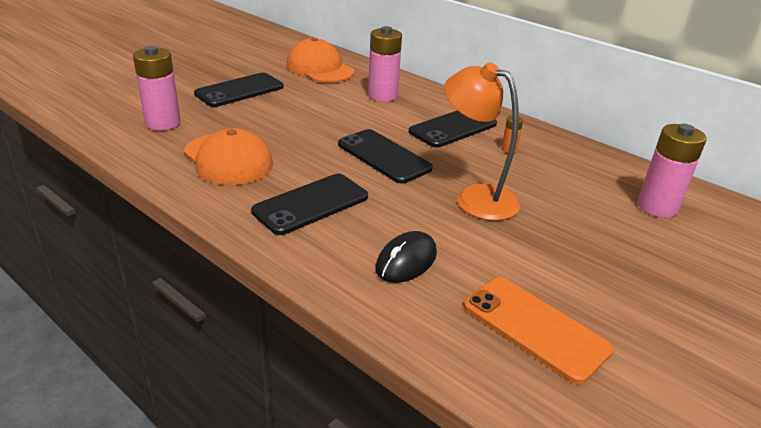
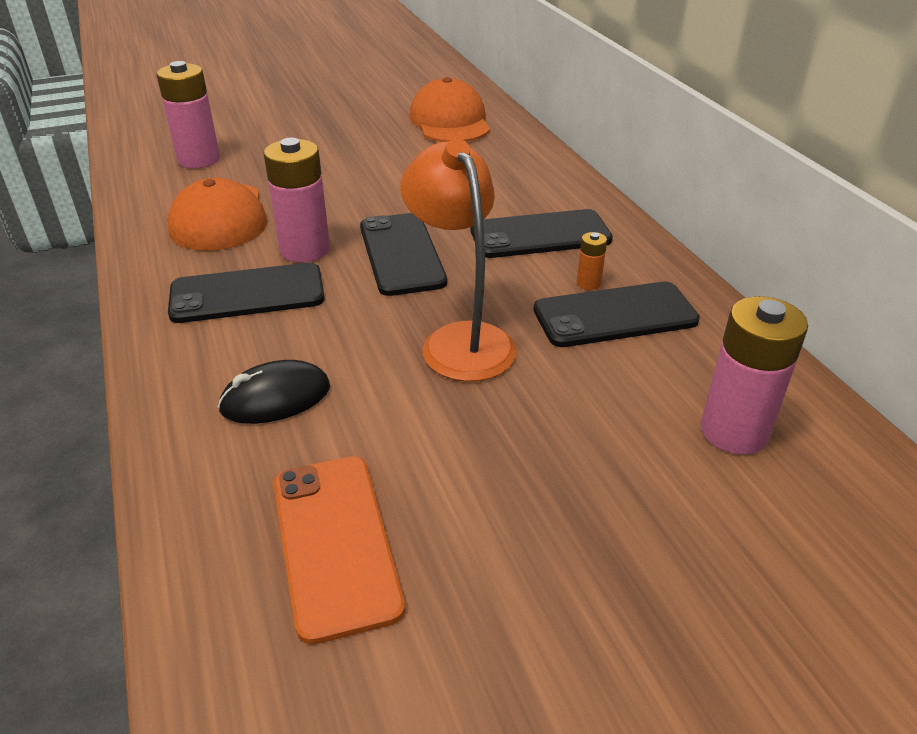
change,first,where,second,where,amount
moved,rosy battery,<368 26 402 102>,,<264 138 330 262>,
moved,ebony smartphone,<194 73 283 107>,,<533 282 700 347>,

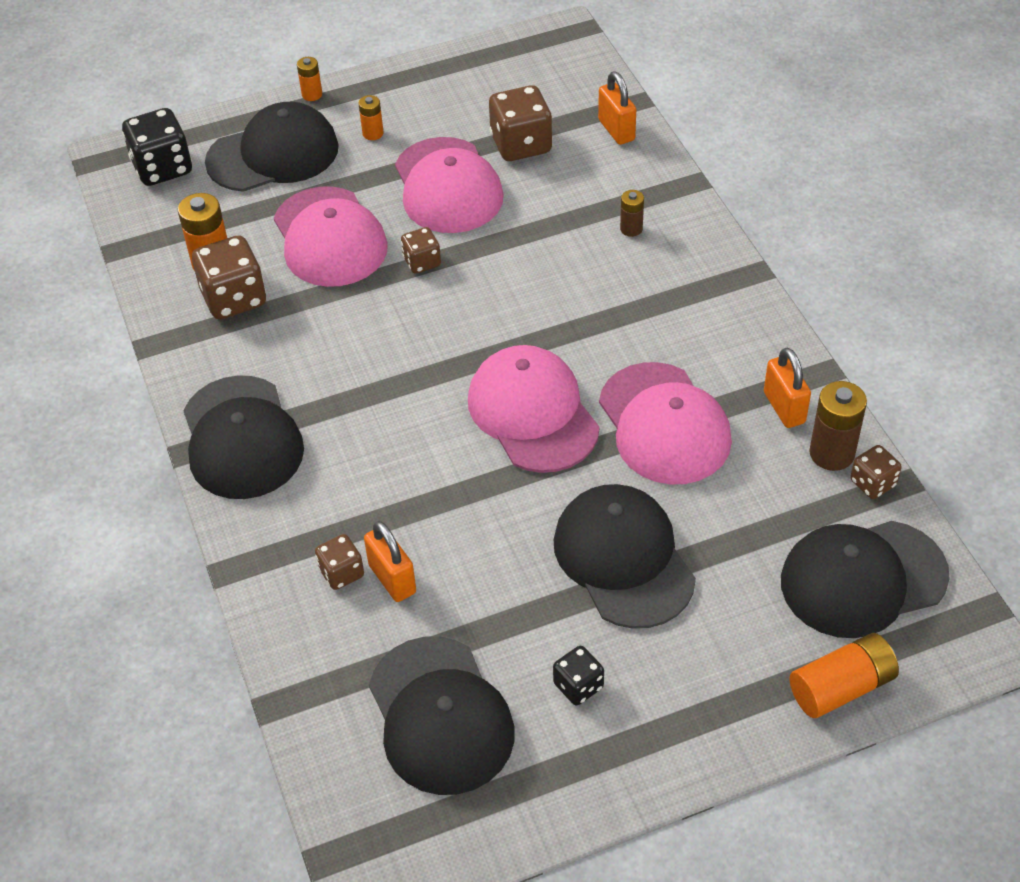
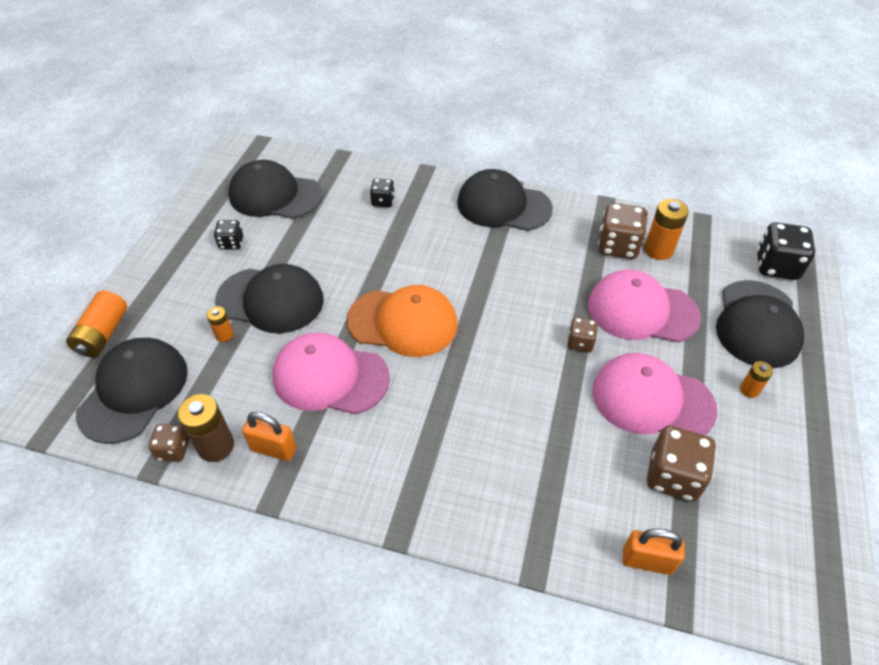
change,first,where,second,where,amount
moved,orange battery,<297 57 322 101>,,<207 306 234 342>,
removed,russet battery,<620 190 644 237>,,,
recoloured,rosy baseball cap,<468 345 600 473>,orange baseball cap,<347 285 458 357>,
removed,orange small lock,<364 521 416 602>,,,
recoloured,russet game die,<315 534 364 590>,ebony game die,<370 179 395 207>,

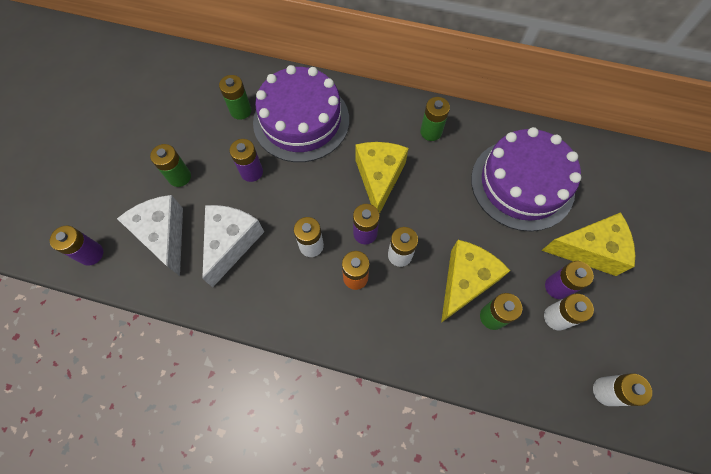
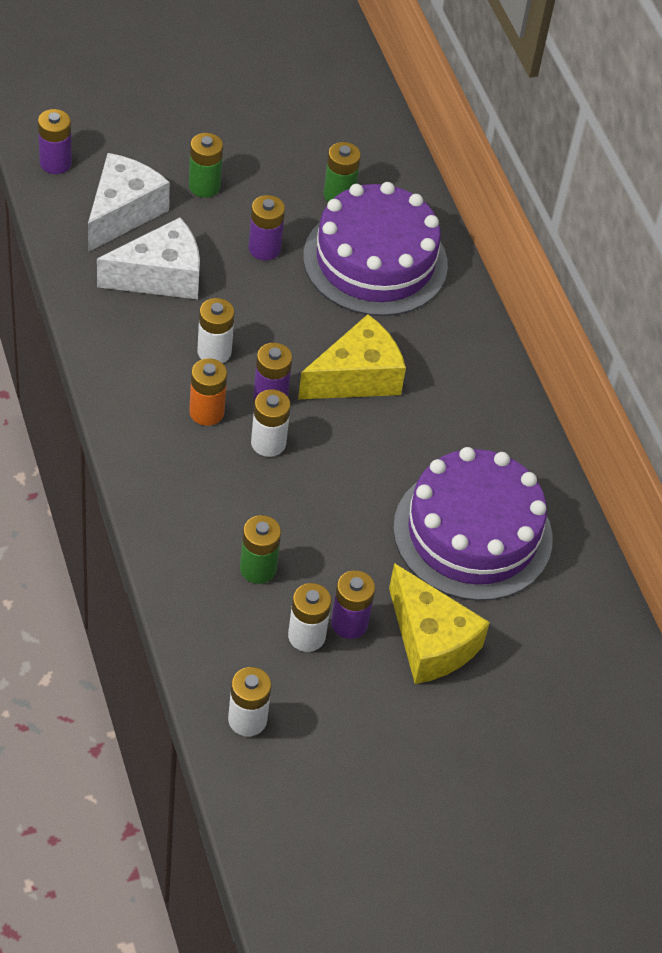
change,first,where,second,where,amount
removed,emerald battery,<420 97 450 141>,,,
removed,golden cheese,<441 240 511 323>,,,

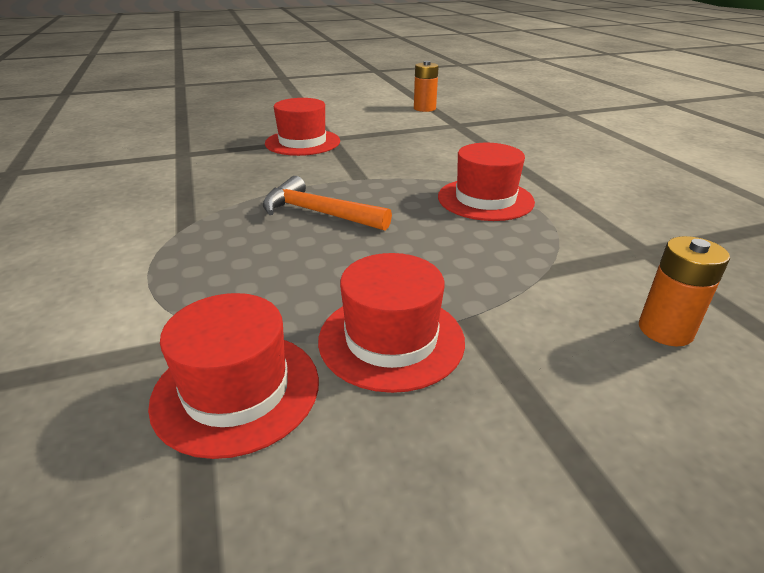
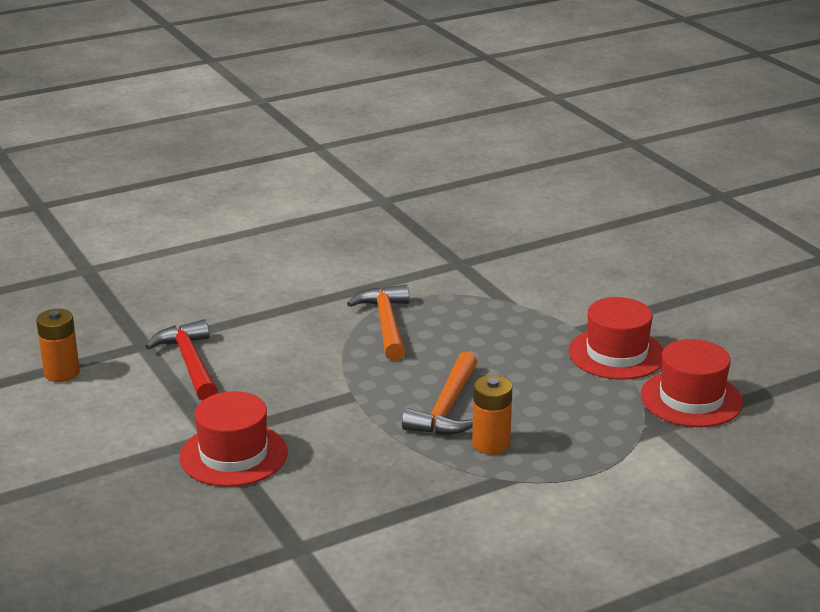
change,first,where,second,where,amount
replaced,red tall hat,<438 143 535 221>,orange claw hammer,<347 284 409 361>,
moved,orange battery,<639 236 730 346>,,<472 375 512 455>,
added,,,red claw hammer,<145 319 218 401>,

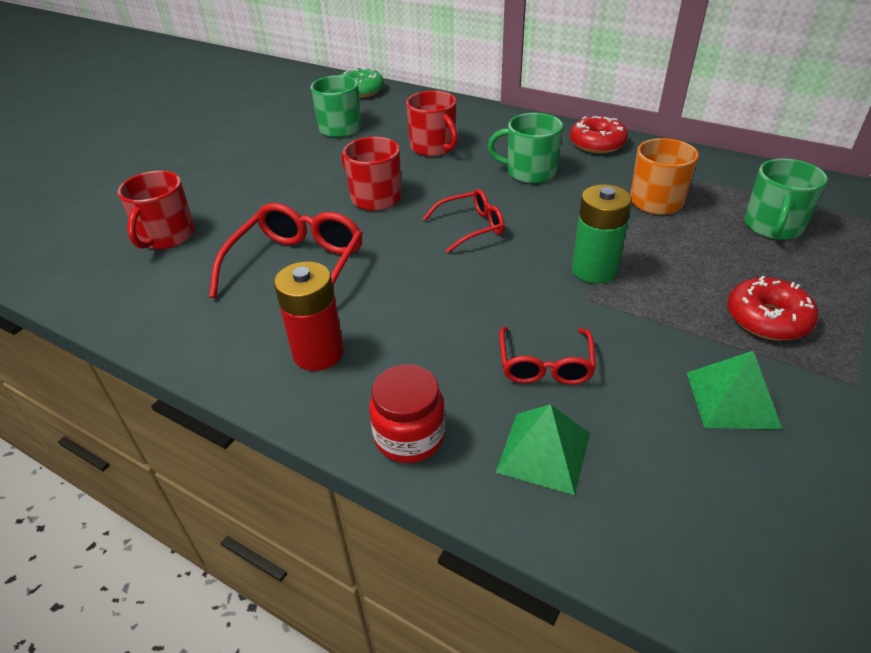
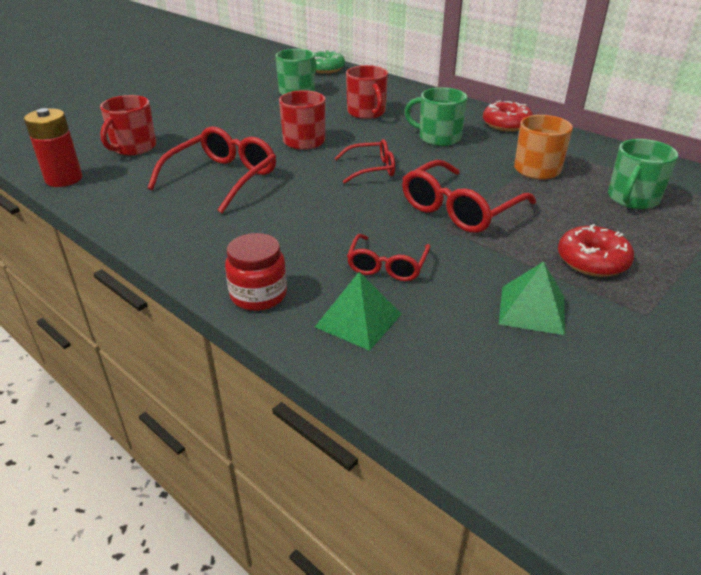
change,first,where,second,where,amount
replaced,emerald battery,<572 184 632 284>,red eyeglasses,<402 160 536 233>,
moved,red battery,<274 261 344 371>,,<24 108 82 187>,

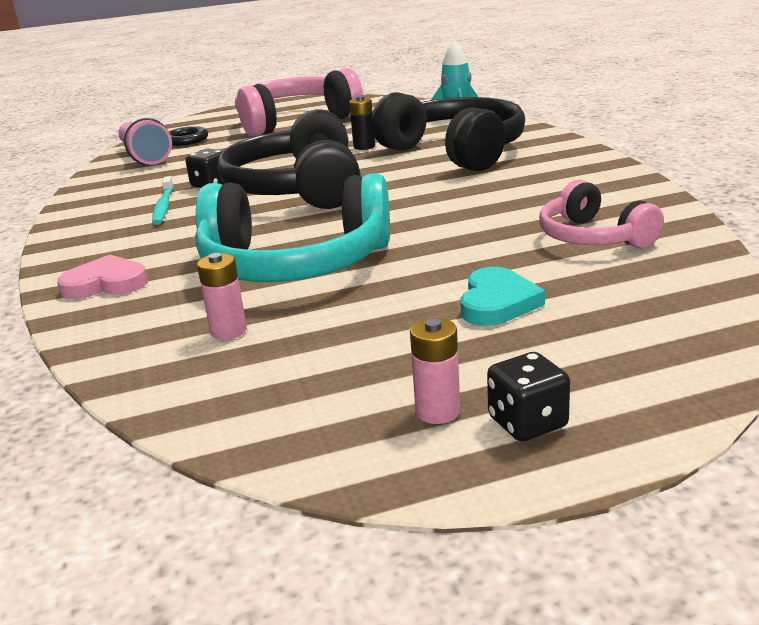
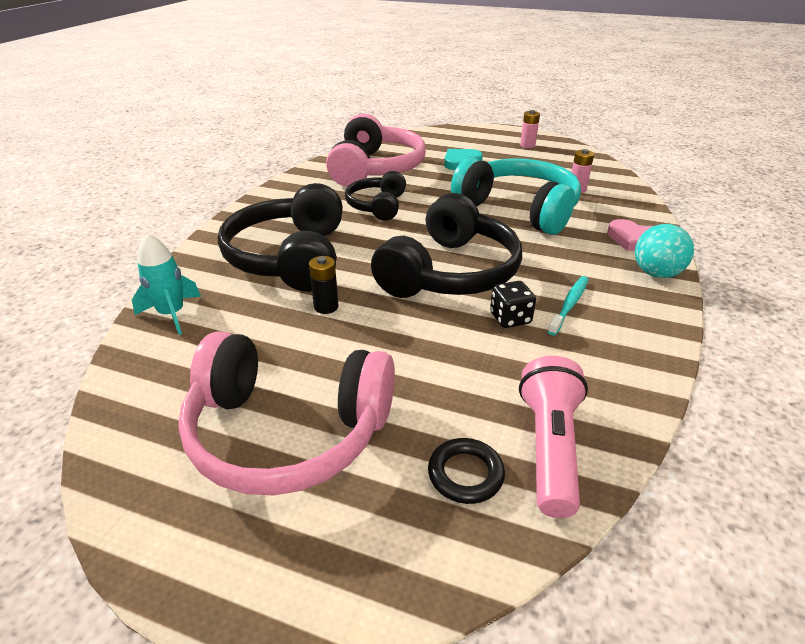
change,first,where,second,where,amount
resized,rosy headphones,<539 180 664 248>,,<326 114 426 187>,x1.75
removed,ebony game die,<487 352 570 441>,,,
added,,,ebony headphones,<345 171 406 221>,
added,,,teal ball,<635 224 694 278>,

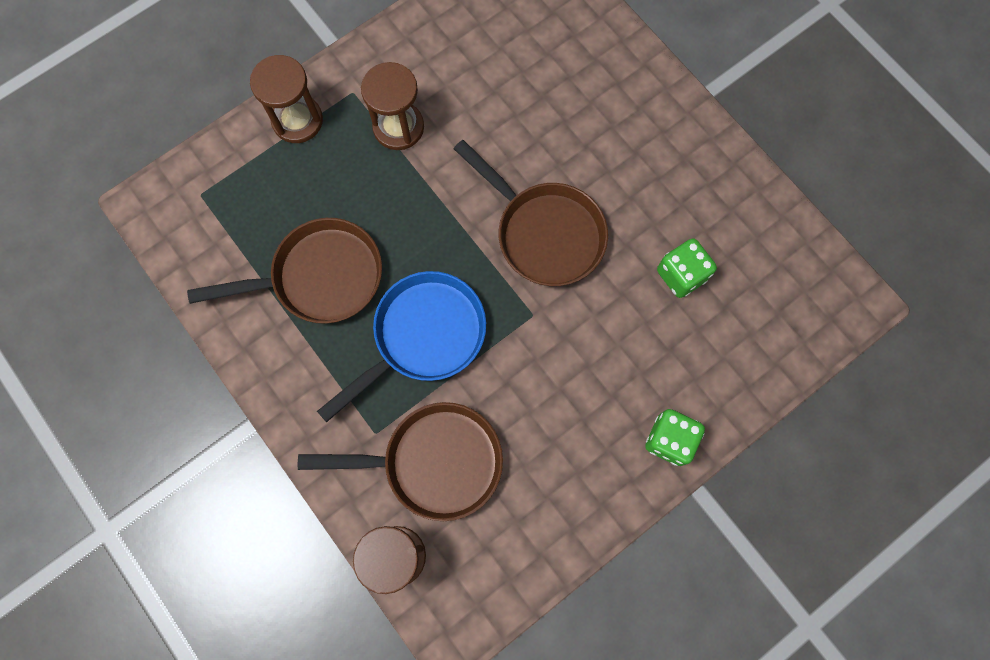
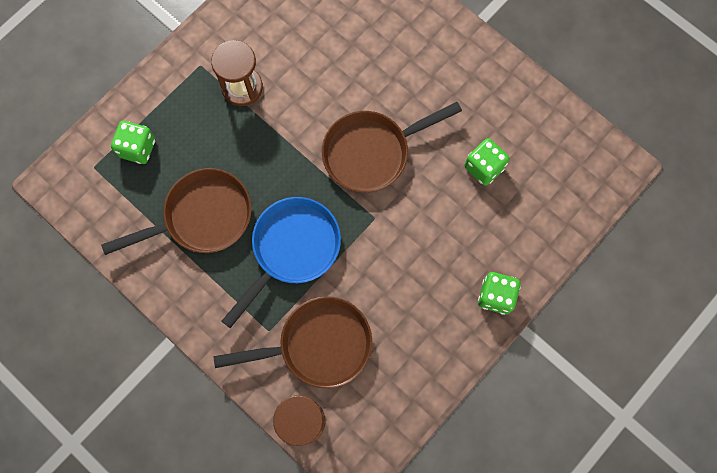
change,first,where,second,where,amount
removed,russet sand timer,<250 55 323 143>,,,
turned,russet frying pan,<454 140 608 286>,,<322 102 462 193>,120 degrees clockwise
added,,,emerald game die,<111 121 155 164>,

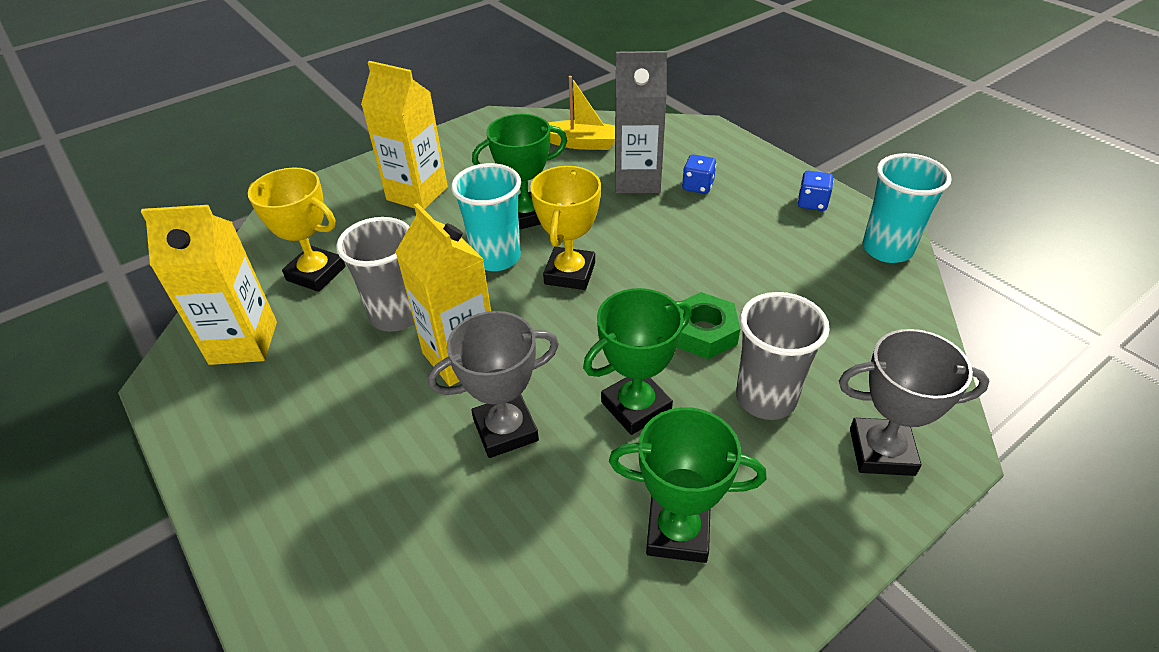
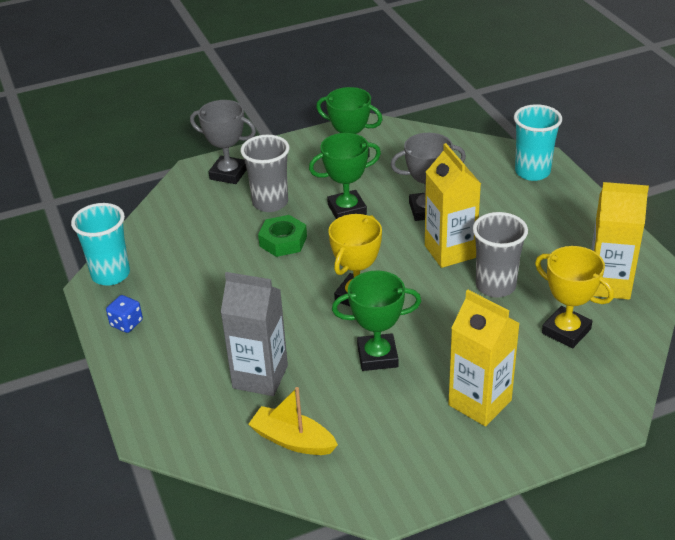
change,first,where,second,where,amount
removed,royal blue game die,<682 154 716 194>,,,
moved,teal beaker,<451 163 521 271>,,<514 104 562 181>,

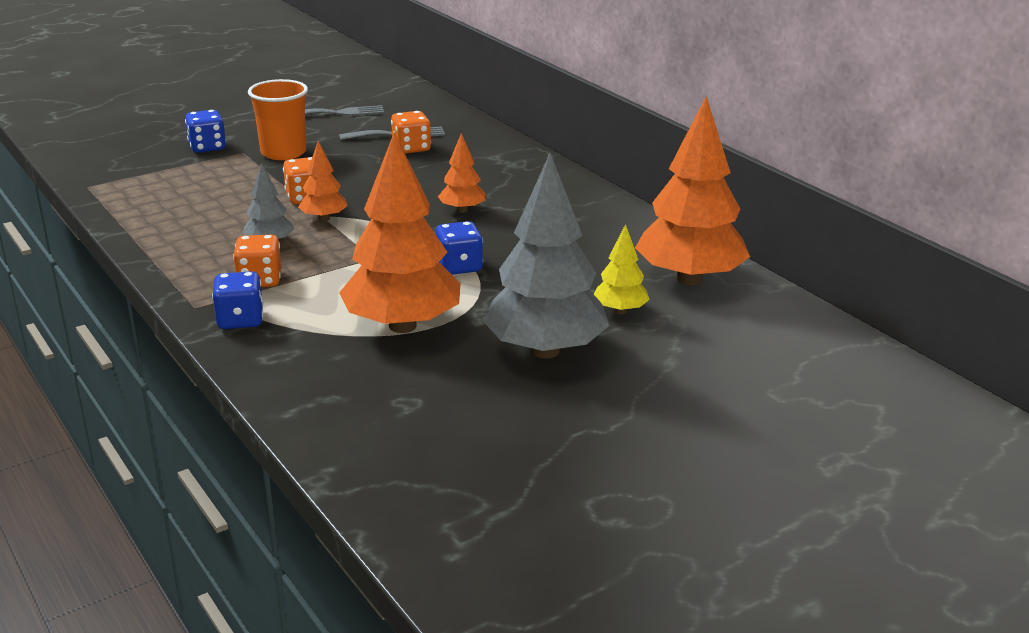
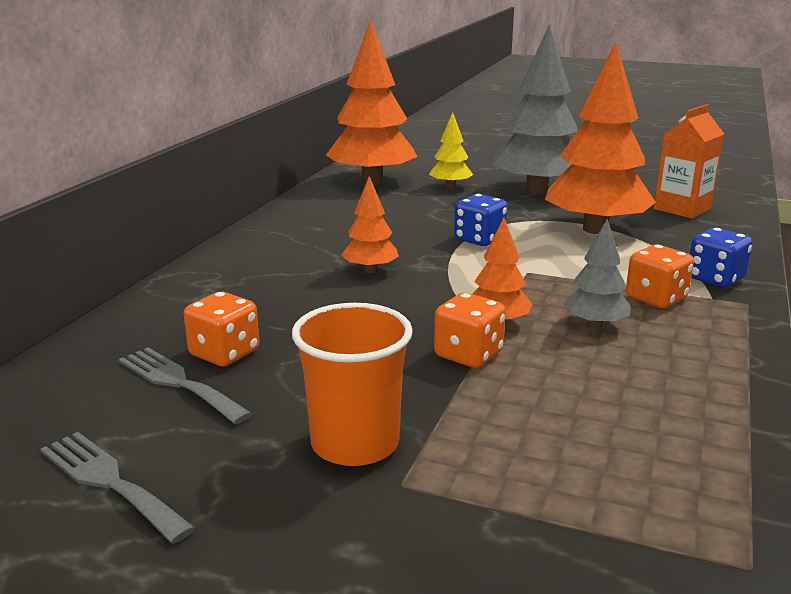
change,first,where,second,where,amount
removed,royal blue game die,<185 110 226 153>,,,
added,,,orange juice carton,<654 104 724 219>,

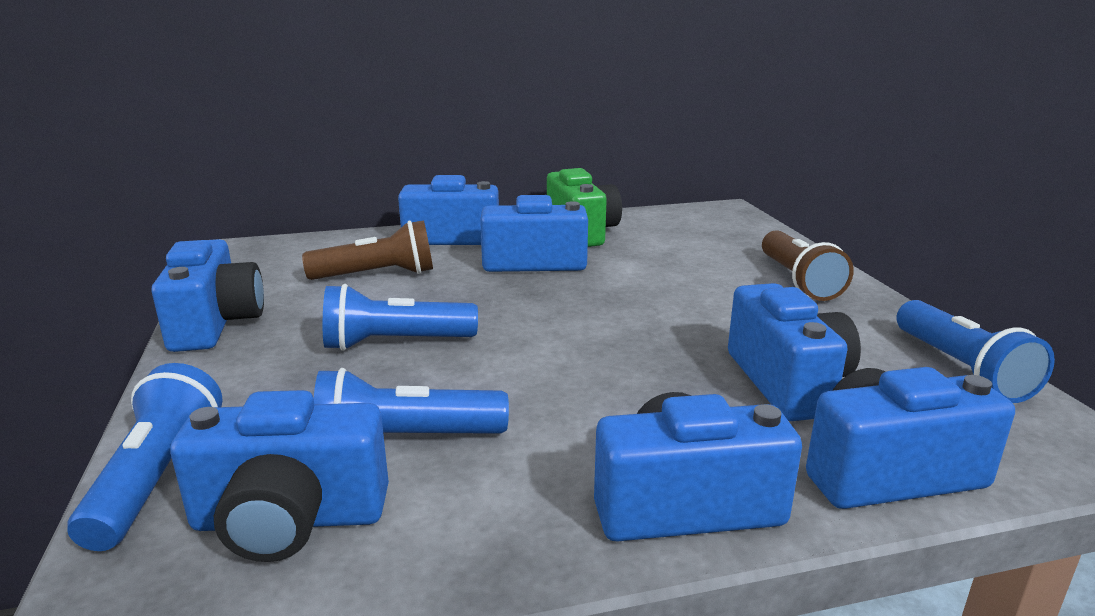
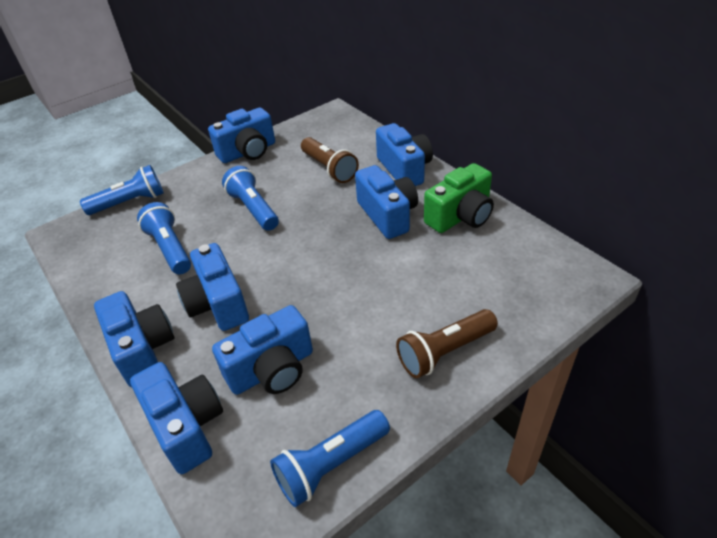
change,first,where,second,where,amount
moved,royal blue camera,<170 390 389 562>,,<176 243 249 331>,

